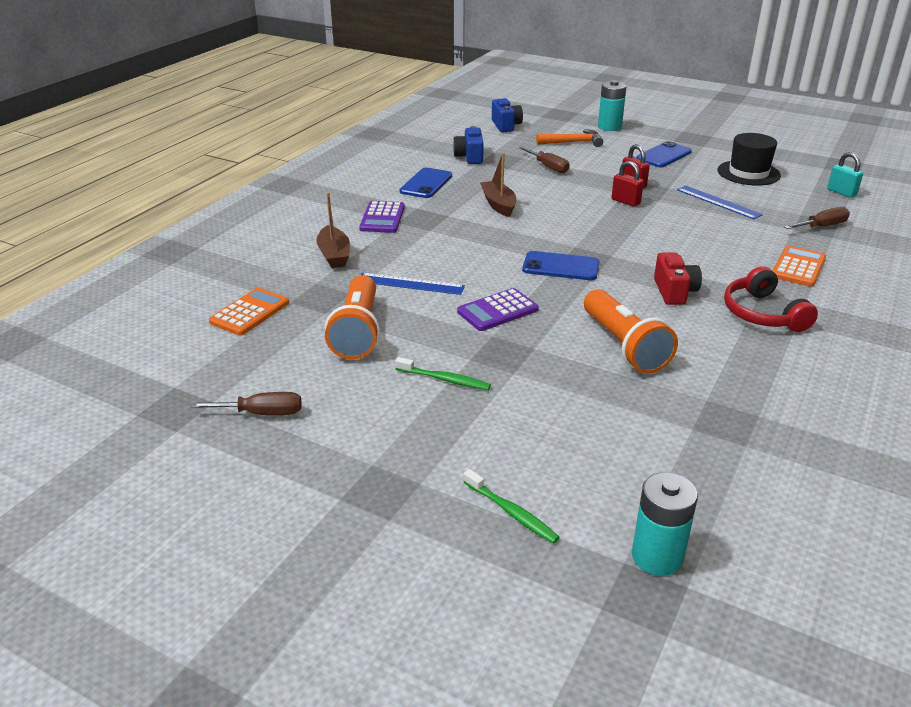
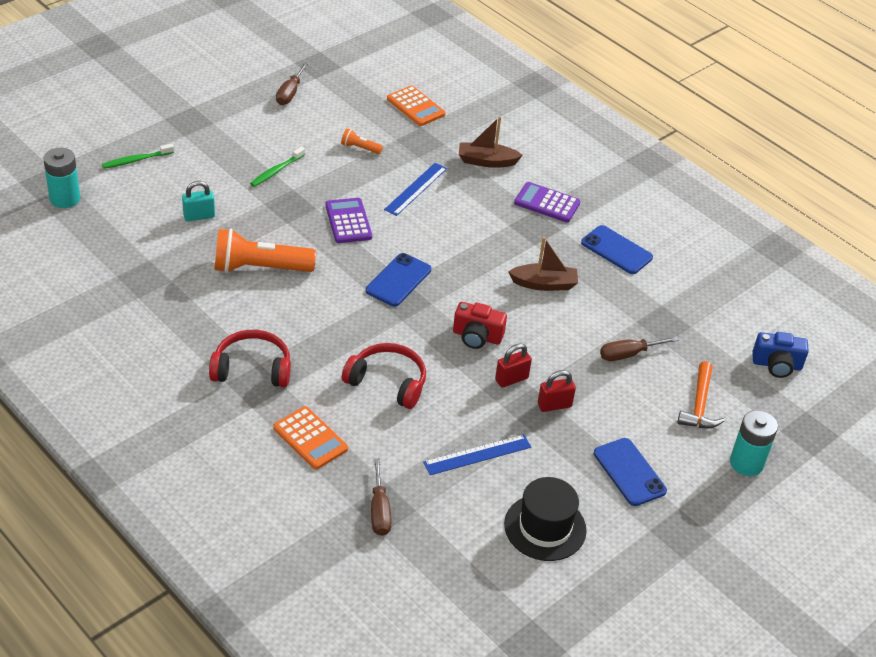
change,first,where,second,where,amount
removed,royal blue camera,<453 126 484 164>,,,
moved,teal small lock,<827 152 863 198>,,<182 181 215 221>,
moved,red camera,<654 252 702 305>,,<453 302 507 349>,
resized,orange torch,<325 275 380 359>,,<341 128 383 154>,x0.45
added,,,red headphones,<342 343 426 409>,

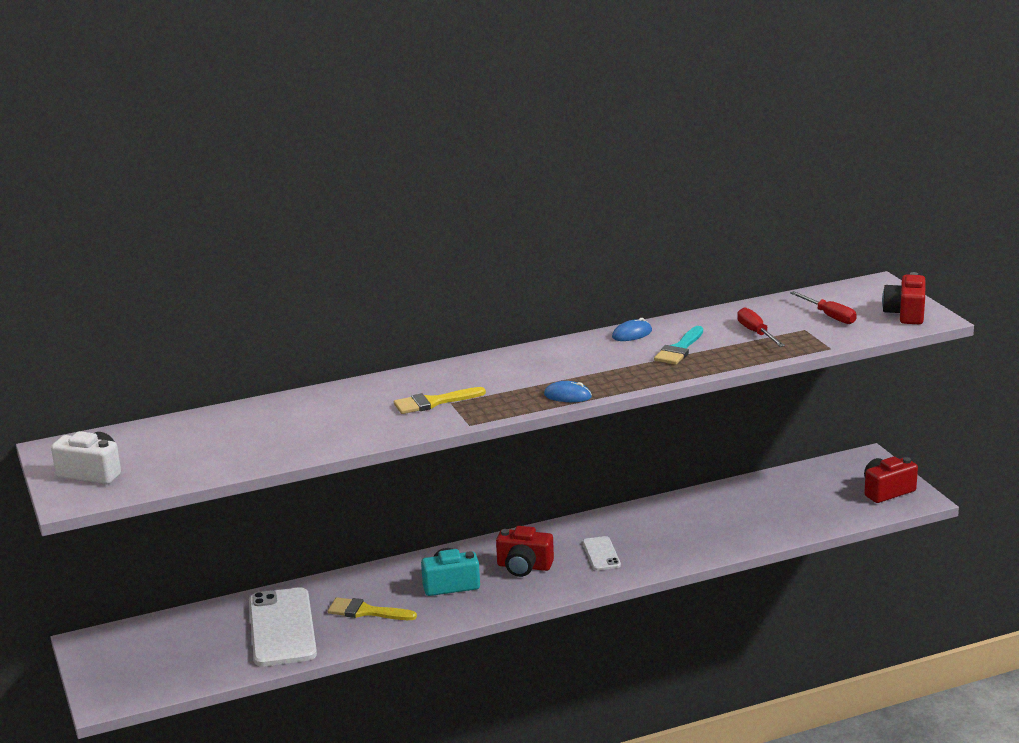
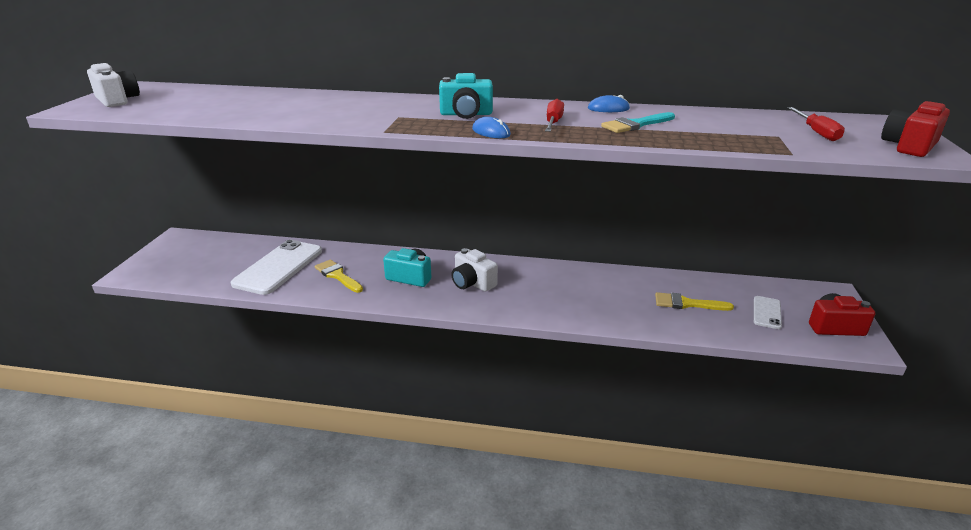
change,first,where,second,where,amount
moved,red screwdriver,<737 307 785 347>,,<545 99 564 132>,
moved,golden brush,<394 387 486 414>,,<655 292 734 311>,
recoloured,red camera,<496 526 554 577>,pure white camera,<451 248 498 292>,
moved,pure white smartphone,<583 536 621 570>,,<754 296 782 329>,
added,,,teal camera,<439 73 493 119>,

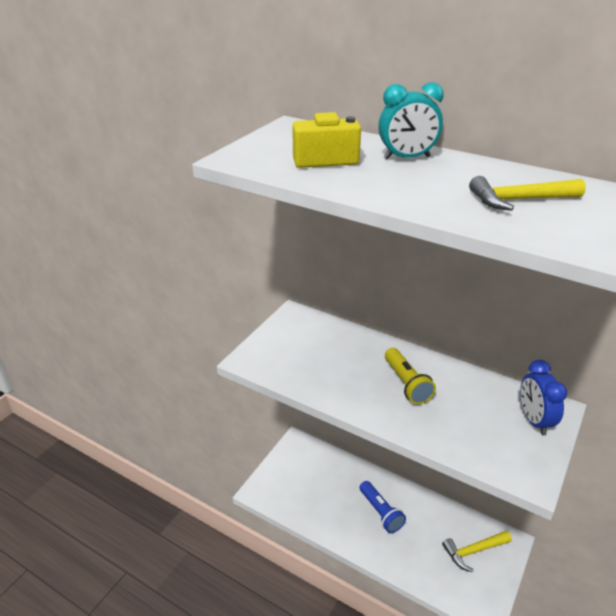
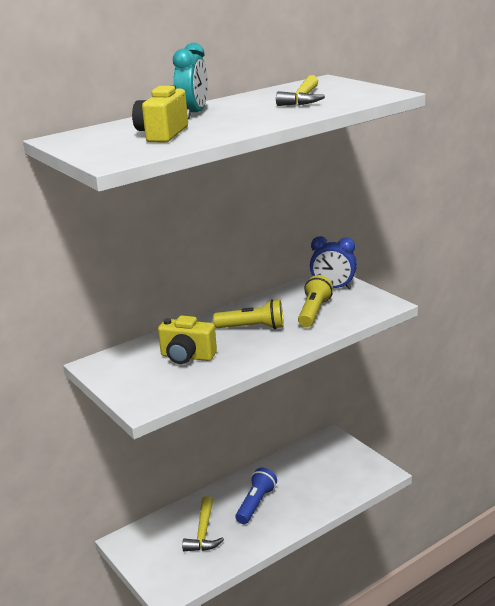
change,first,where,second,where,amount
turned,royal blue torch,<359 481 406 533>,,<236 468 277 524>,60 degrees counterclockwise
moved,golden claw hammer,<442 531 512 572>,,<182 496 224 551>,
added,,,golden torch,<298 275 333 327>,
added,,,golden camera,<158 316 217 364>,

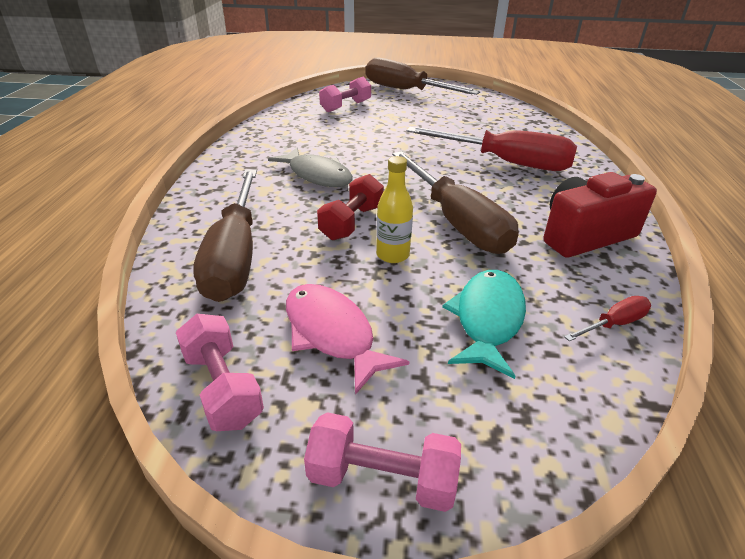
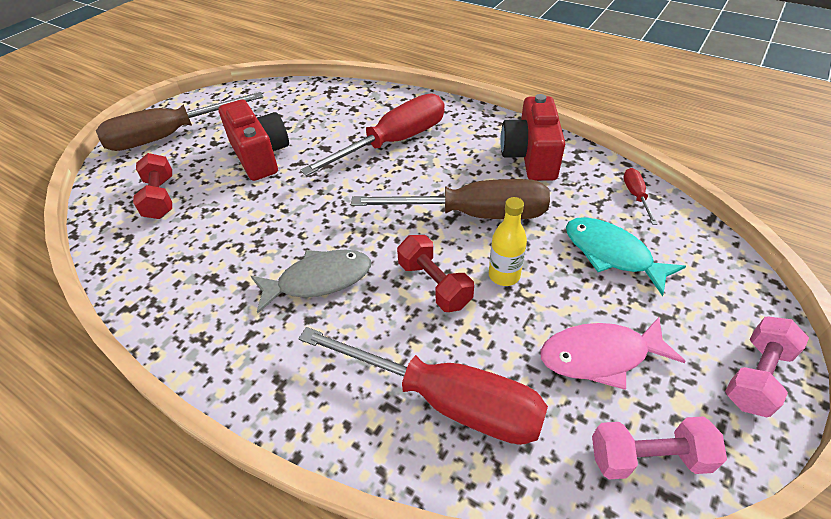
change,first,where,second,where,amount
recoloured,rosy hand weight,<319 77 371 112>,red hand weight,<133 153 172 219>,
recoloured,russet screwdriver,<193 169 257 302>,red screwdriver,<298 327 548 445>,
added,,,red camera,<219 99 289 181>,

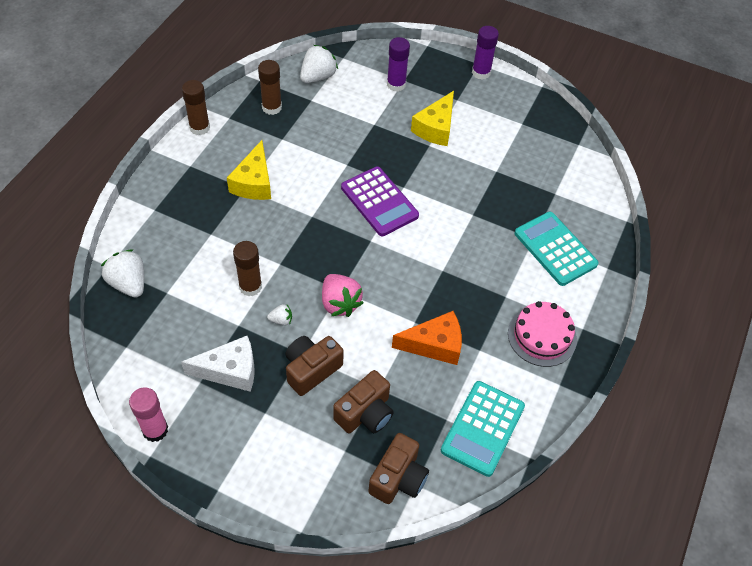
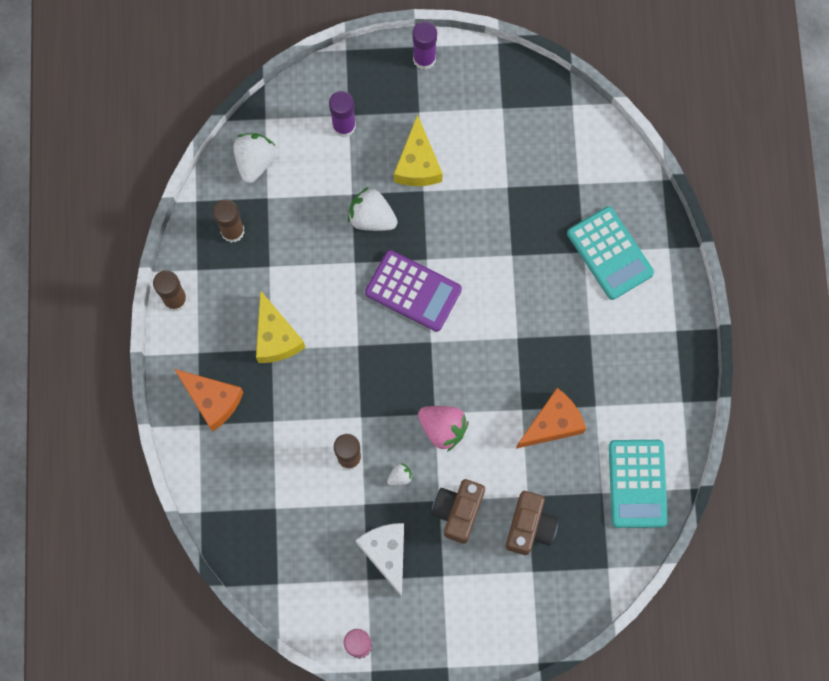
change,first,where,second,where,amount
turned,teal calculator,<515 212 599 286>,,<567 206 654 300>,150 degrees counterclockwise
moved,pure white toy strawberry,<101 249 144 298>,,<348 187 398 231>,
removed,rosy gateau,<508 301 577 367>,,,
turned,pure white cheese,<181 336 255 392>,,<355 523 404 597>,75 degrees counterclockwise
removed,russet camera,<368 433 429 504>,,,
added,,,orange cheese,<174 369 243 432>,

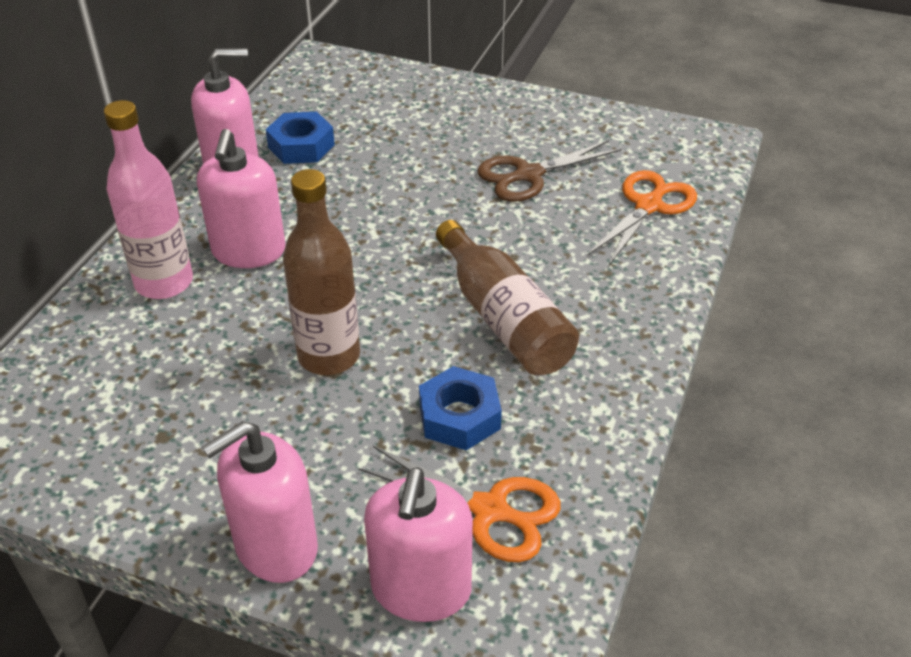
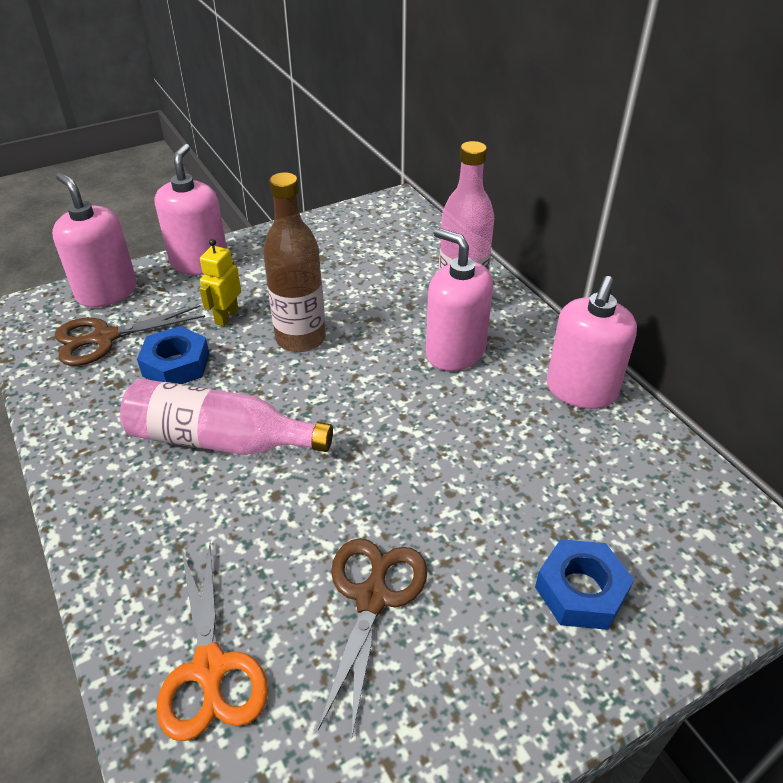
change,first,where,second,where,amount
moved,royal blue hexagon nut,<265 112 335 164>,,<535 539 634 630>,
recoloured,russet flask,<436 220 579 375>,rosy flask,<120 379 333 455>,
recoloured,orange pair of scissors,<358 446 561 562>,russet pair of scissors,<55 305 205 366>,
added,,,golden robot,<199 239 241 326>,

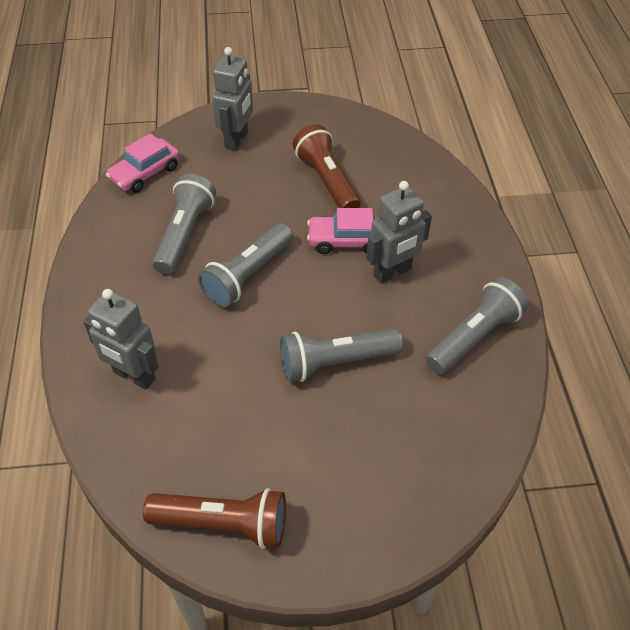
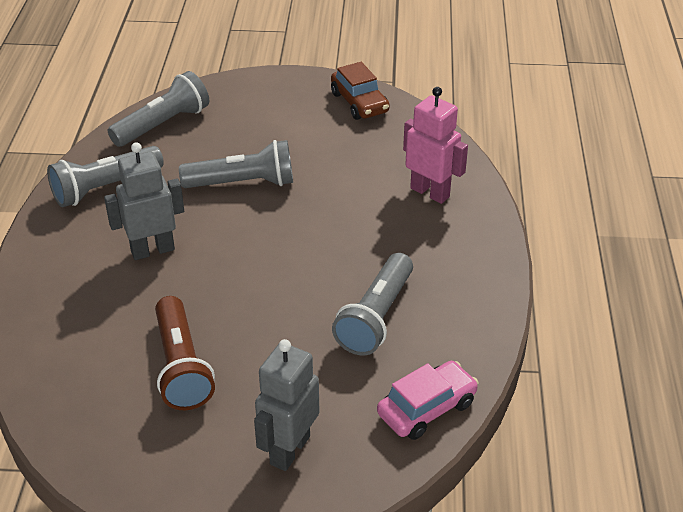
change,first,where,second,where,amount
removed,rosy automobile,<307 208 379 254>,,,
moved,gray torch,<198 223 293 307>,,<108 71 209 147>,
recoloured,gray robot,<83 289 159 390>,rosy robot,<403 87 468 204>,
replaced,russet torch,<143 488 286 549>,russet automobile,<331 62 389 120>,

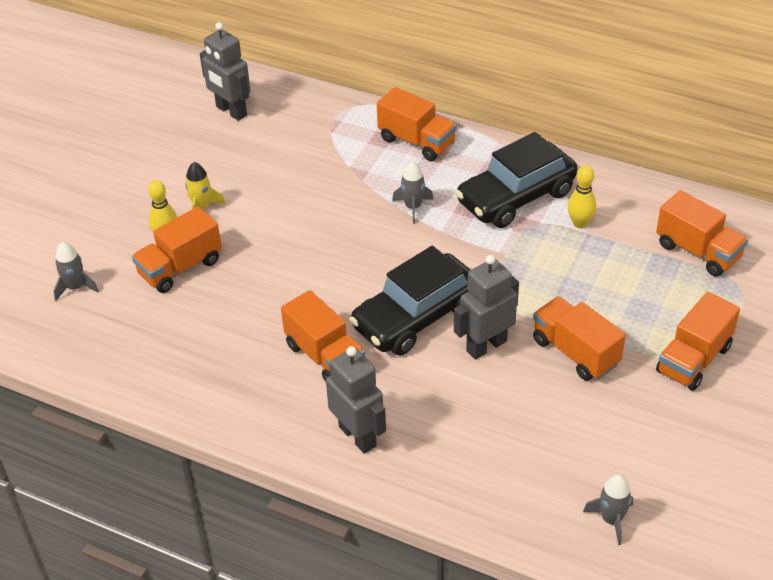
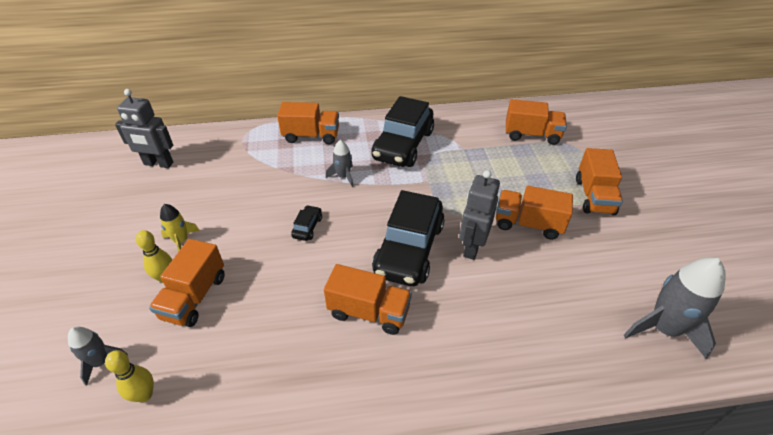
change,first,where,second,where,amount
moved,golden bowling pin,<568 165 597 228>,,<105 350 154 402>,
removed,gray robot,<326 346 386 454>,,,
resized,gray toy rocket,<583 474 633 545>,,<624 257 726 360>,x1.83
added,,,ebony automobile,<291 205 322 241>,

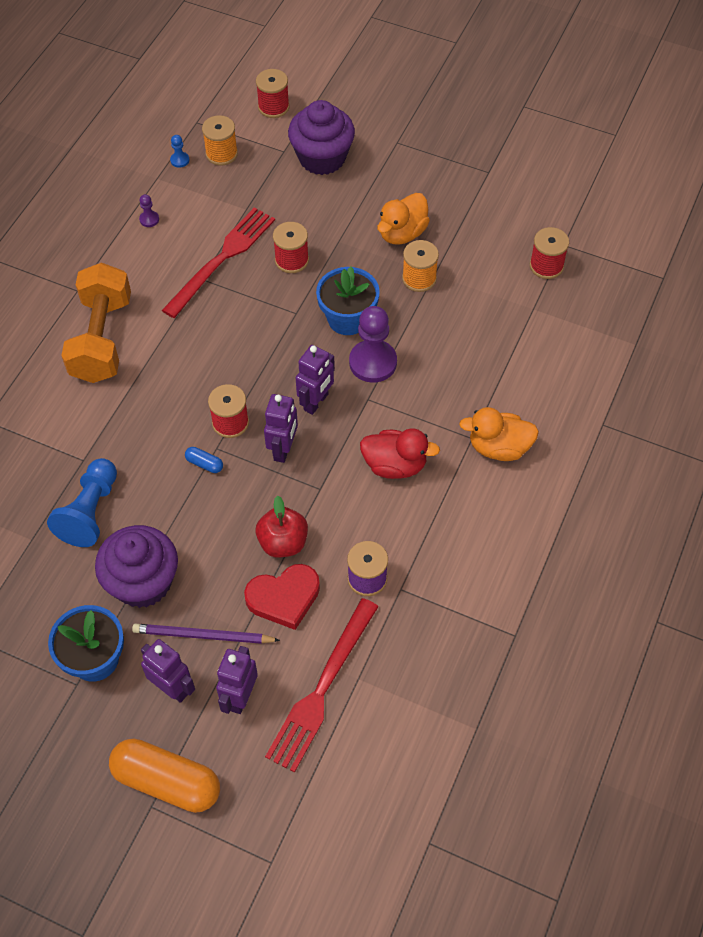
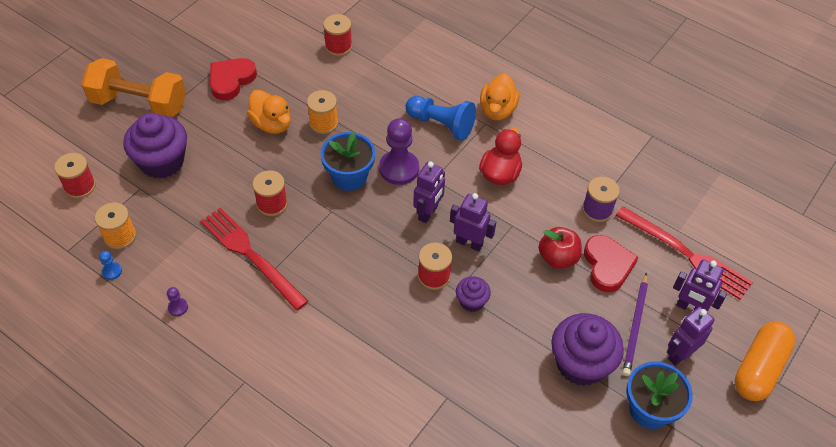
change,first,where,second,where,amount
moved,orange hand weight,<61 262 131 383>,,<82 58 186 117>,
turned,violet robot,<296 345 335 415>,,<413 162 445 223>,75 degrees clockwise
replaced,royal blue pill shape,<185 447 223 473>,violet muffin,<456 276 491 312>,
moved,royal blue game pawn,<47 458 117 547>,,<406 96 476 141>,
added,,,red heart,<210 58 257 100>,

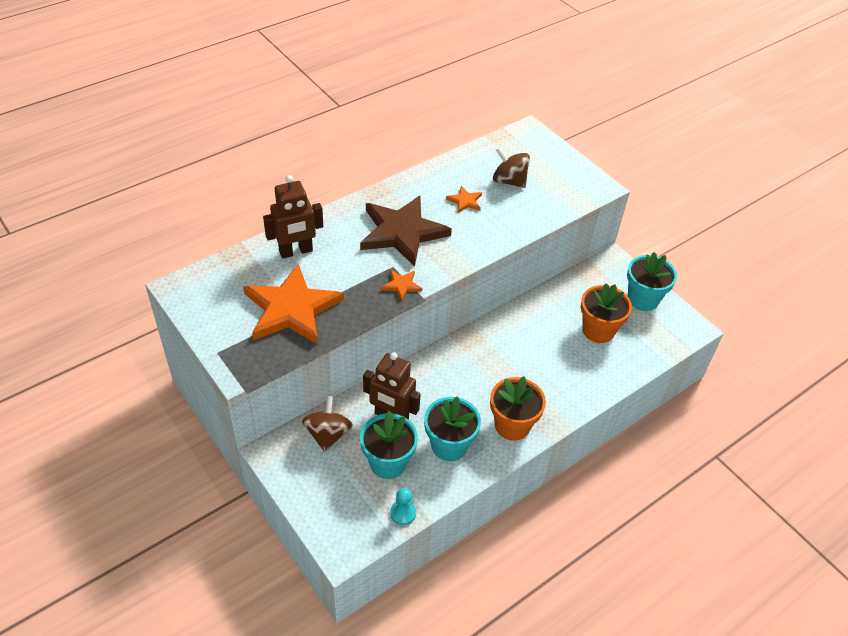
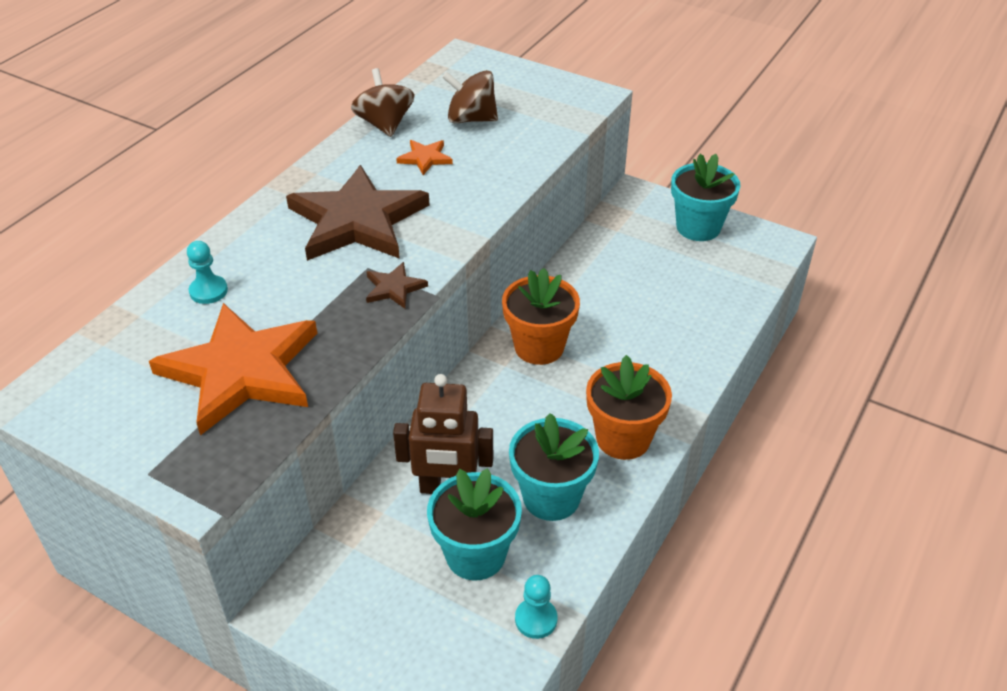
change,first,where,second,where,amount
replaced,russet robot,<263 175 323 259>,teal game pawn,<187 241 228 304>,
recoloured,orange five-pointed star,<381 270 422 302>,russet five-pointed star,<366 262 428 309>,
moved,orange potted plant,<581 283 632 343>,,<502 268 580 365>,
moved,russet toy top,<302 396 353 452>,,<351 68 414 137>,

